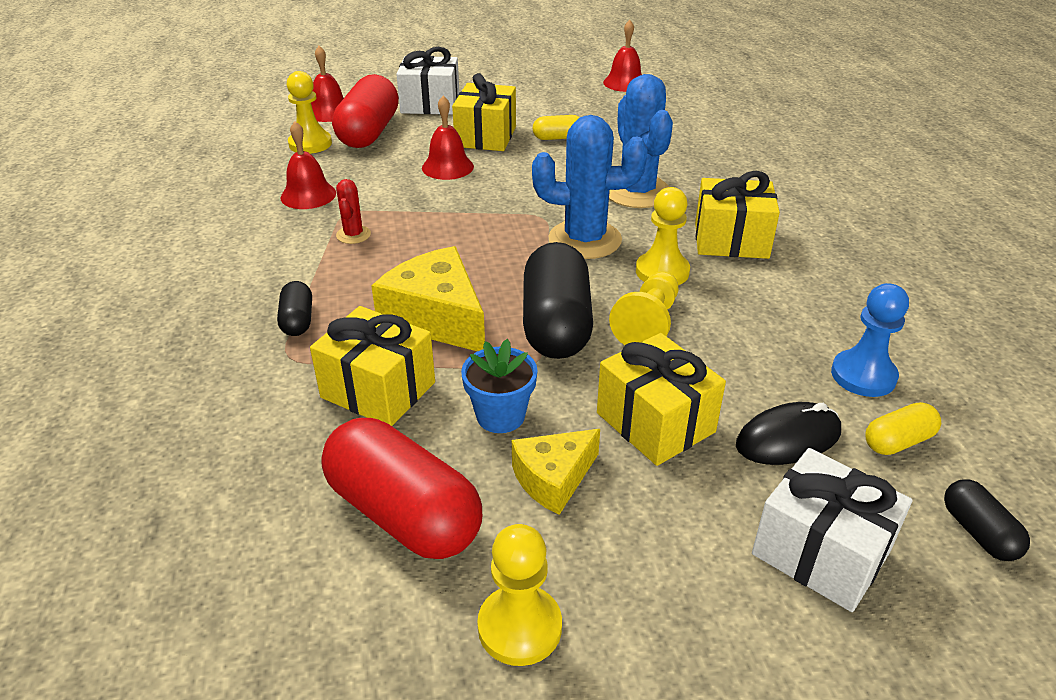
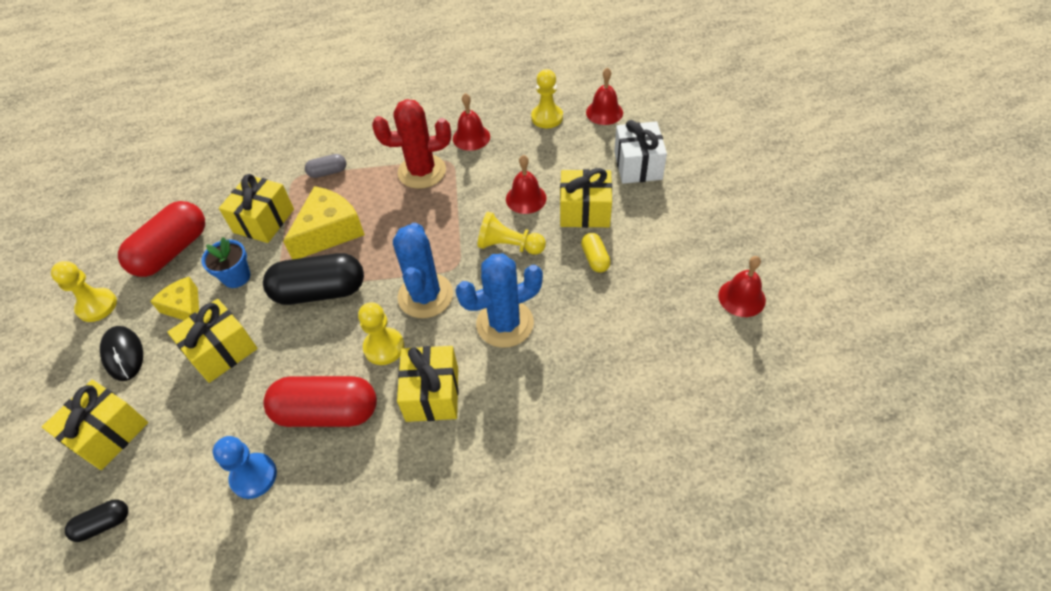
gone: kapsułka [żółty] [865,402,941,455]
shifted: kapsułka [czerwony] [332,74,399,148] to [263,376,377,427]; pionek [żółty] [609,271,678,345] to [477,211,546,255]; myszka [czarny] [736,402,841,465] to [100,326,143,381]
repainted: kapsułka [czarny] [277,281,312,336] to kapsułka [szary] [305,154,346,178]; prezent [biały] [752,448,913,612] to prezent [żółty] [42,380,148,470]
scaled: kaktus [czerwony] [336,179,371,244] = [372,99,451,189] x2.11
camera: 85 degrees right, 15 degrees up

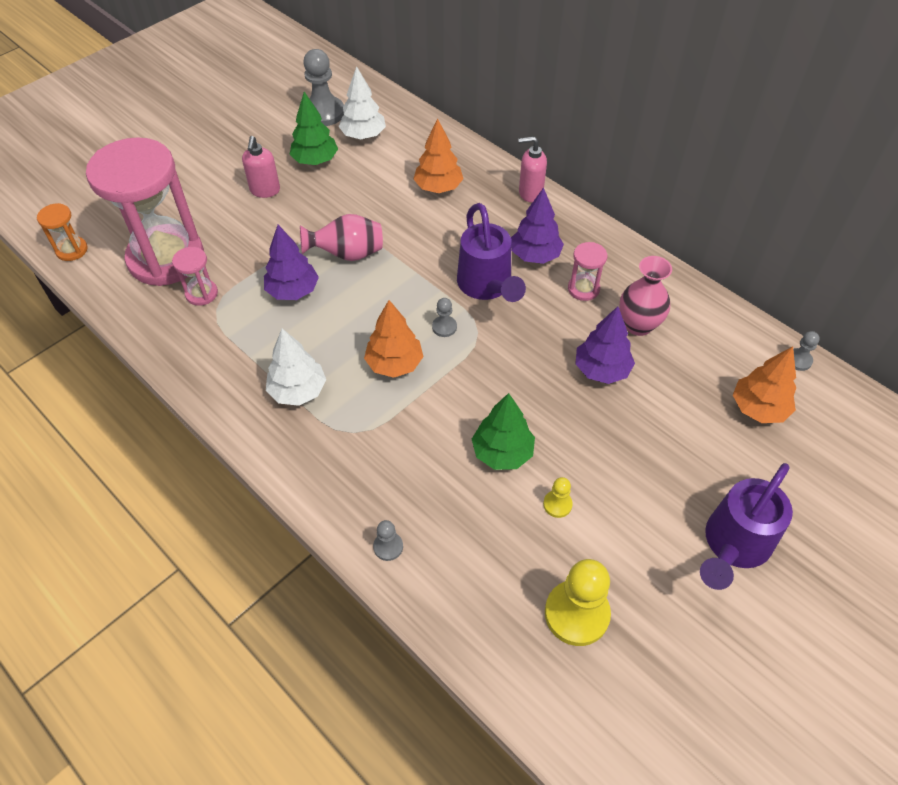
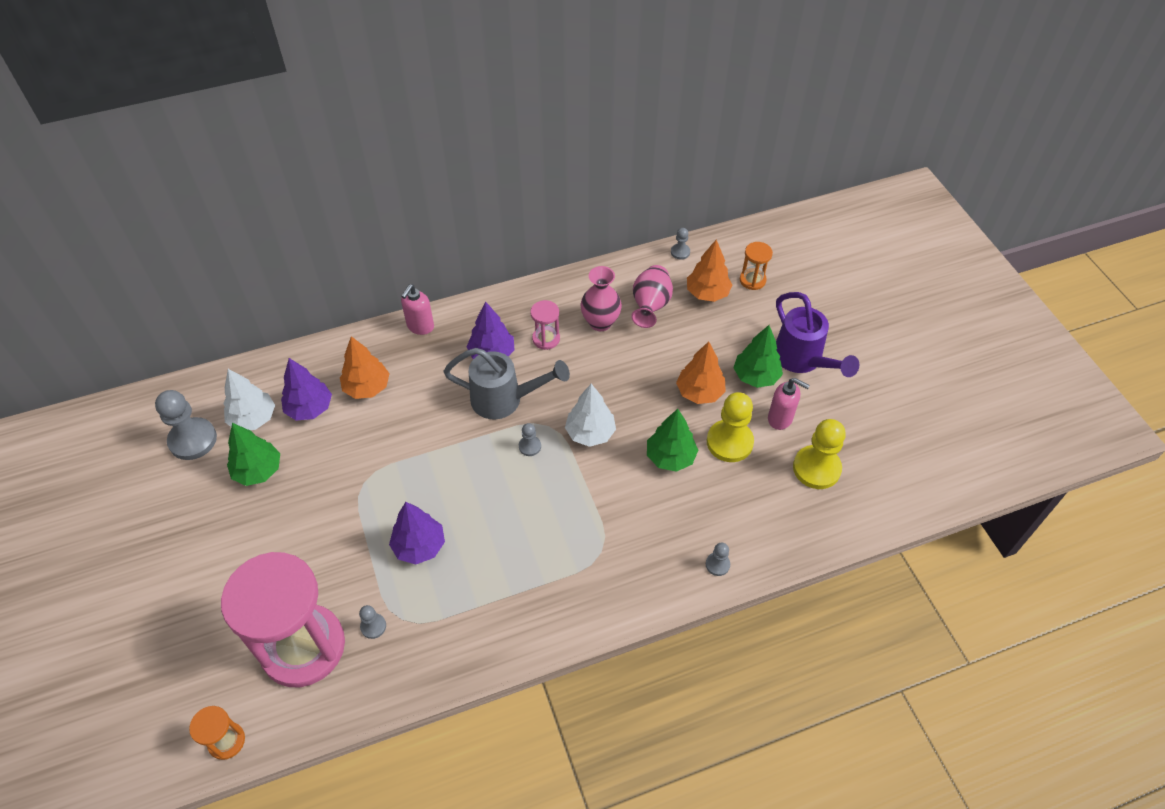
new: drzewko [zielony] [733,325,783,388]; klepsydra [pomarańczowy] [740,242,773,290]
shifted: dozownik mydła [różowy] [242,136,280,198] to [768,378,810,430]; drzewko [biały] [266,328,326,406] to [565,384,616,447]; wazon [różowy] [300,214,383,261] to [631,265,673,328]; drzewko [pomarańczowy] [364,300,424,378] to [676,341,726,404]; drzewko [fioletowy] [575,306,635,384] to [281,358,332,421]
swapped: klepsydra [różowy] [172,247,218,306] to pionek [szary] [359,605,386,639]
repainted: konewka [fioletowy] [457,203,526,302] to konewka [szary] [443,348,570,419]
scaled: pionek [żółty] [543,477,573,518] = [707,392,754,462] x2.07
camera: 65 degrees left, 0 degrees up

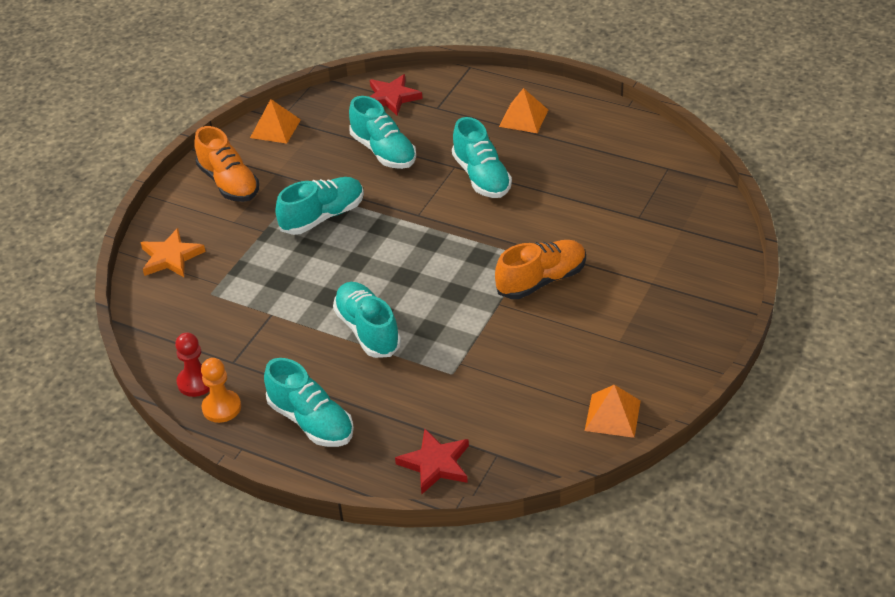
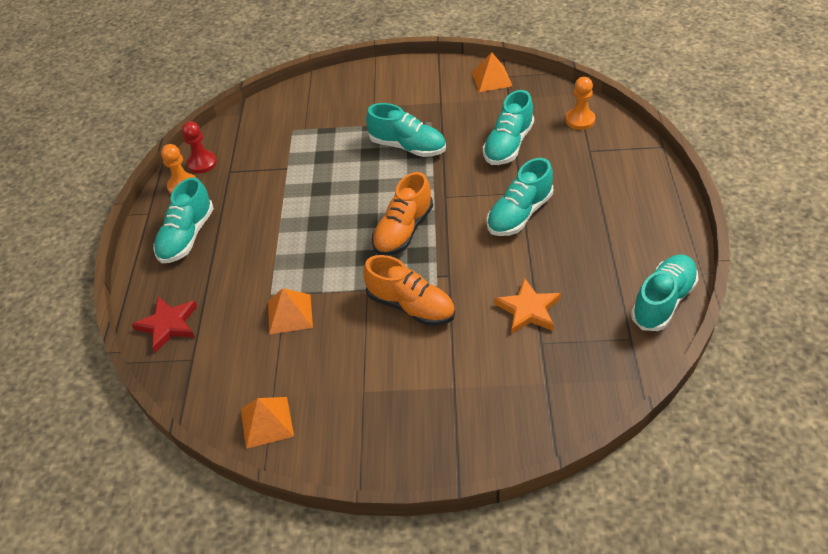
shifted: gwiazda [pomarańczowy] [140,228,206,277] to [494,278,561,334]; but [pomarańczowy] [194,126,259,202] to [372,172,433,256]; but [turkusowy] [333,282,401,358] to [631,254,699,331]; piramida [pomarańczowy] [499,88,548,133] to [268,288,313,334]
swapped: gwiazda [czerwony] [370,74,422,115] to pionek [pomarańczowy] [566,77,595,130]
camera: 65 degrees right, 5 degrees up

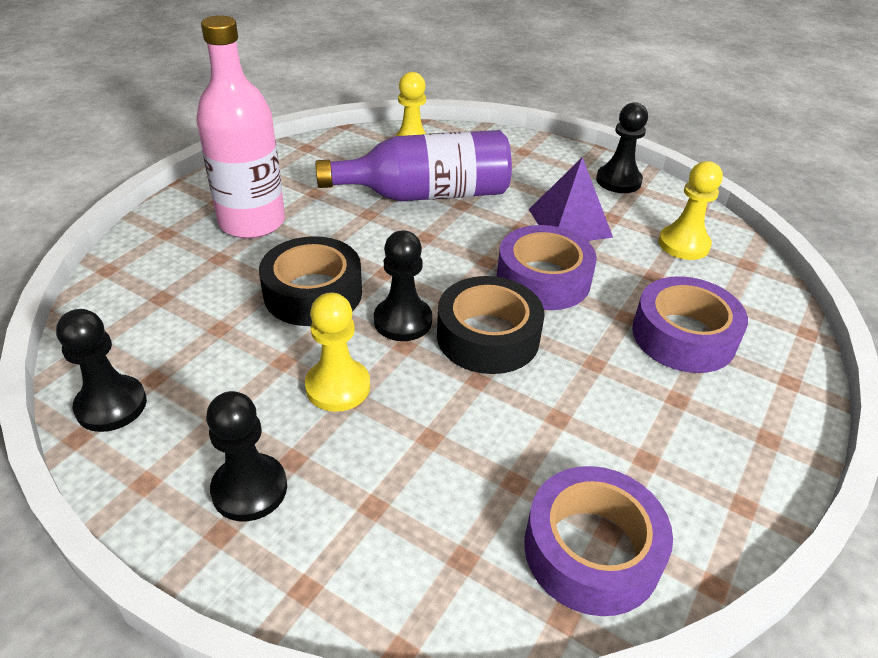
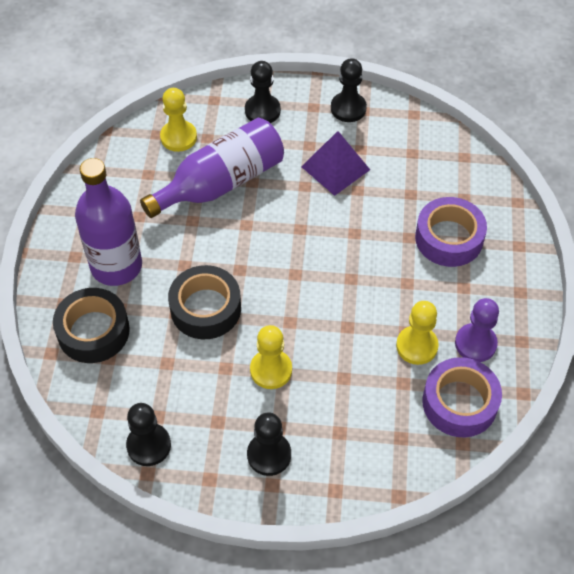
gone: taśma klejąca [fioletowy] [497,225,597,310]
new: pionek [fioletowy] [455,298,499,362]
shifted: pionek [czarny] [374,230,432,341] to [245,61,281,123]; taśma klejąca [czarny] [437,276,545,374] to [53,288,130,363]; pionek [żółty] [659,161,723,260] to [396,301,439,365]
repainted: butelka [różowy] [196,15,285,239] to butelka [fioletowy] [75,158,142,286]
camera: 25 degrees left, 15 degrees up

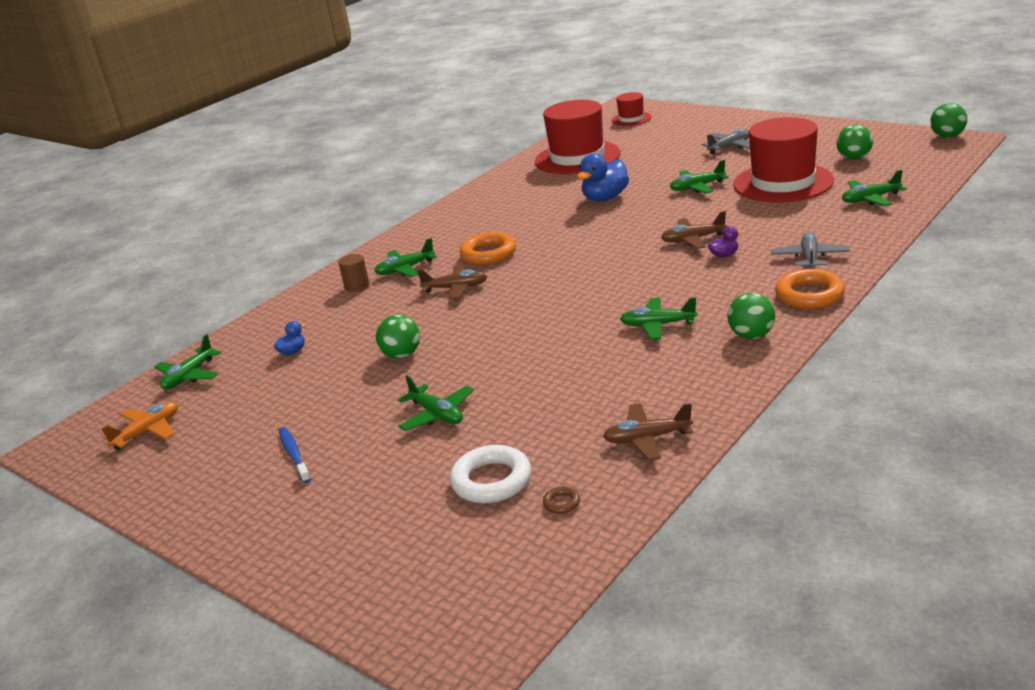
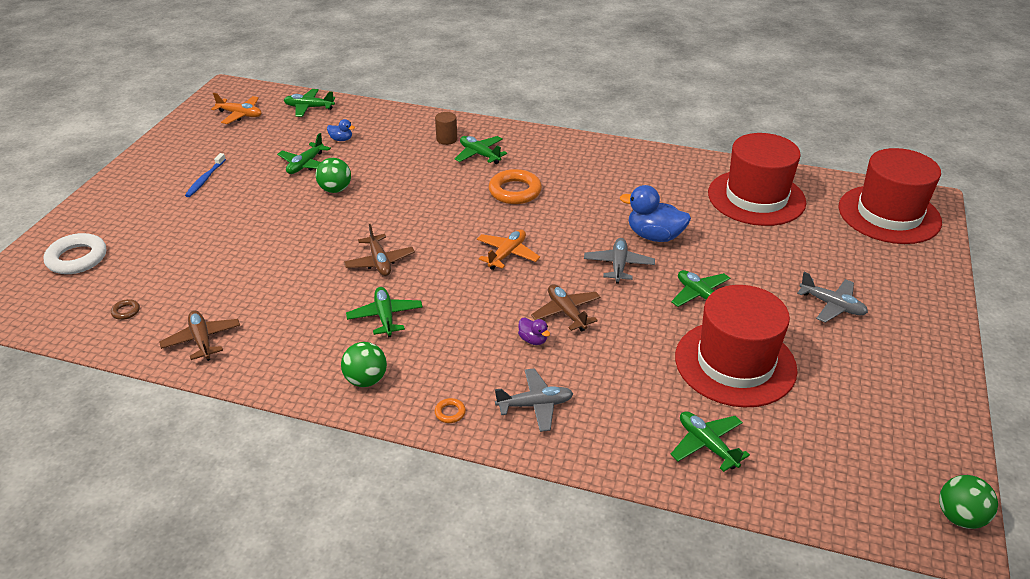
gone: piłka [zielony] [836,124,873,160]
new: samolot [pomarańczowy] [477,229,540,270]; samolot [szary] [584,238,655,284]
shifted: samolot [zielony] [398,375,474,431] to [277,133,331,174]; samolot [brązowy] [417,264,487,299] to [344,224,415,276]; pierścień [biały] [450,445,531,503] to [43,233,106,274]
rotated: szczoteczka do zębów [niebieski] [278,427,311,483] = [185,153,226,197] 150 degrees clockwise
scaled: kapelusz [czerwony] [612,92,651,126] = [838,148,942,244] x2.01; pierścień [pomarańczowy] [775,269,845,309] = [434,398,466,423] x0.44
camera: 65 degrees right, 10 degrees up

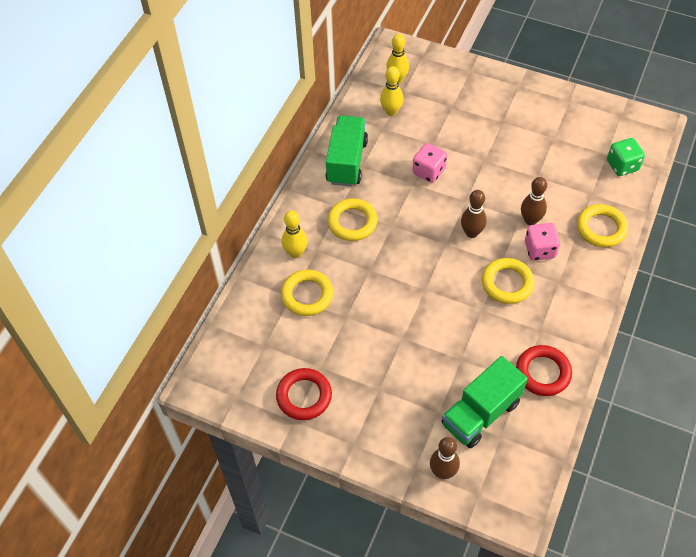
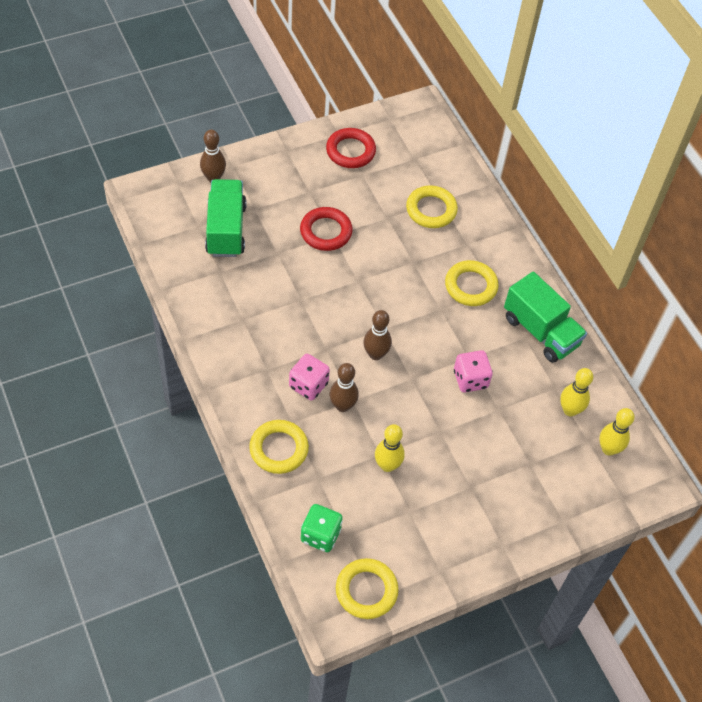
shifted: kręgiel [żółty] [282,211,307,258] to [375,424,405,472]; pierścień [żółty] [482,258,534,304] to [336,558,399,619]; pierścień [czerwony] [516,345,572,396] to [300,207,353,251]
camera: 125 degrees right, 0 degrees up

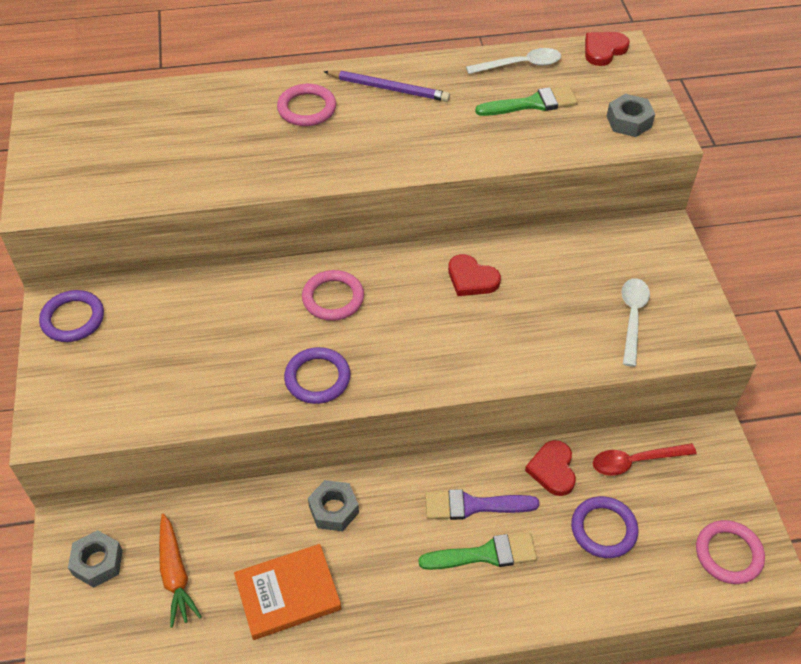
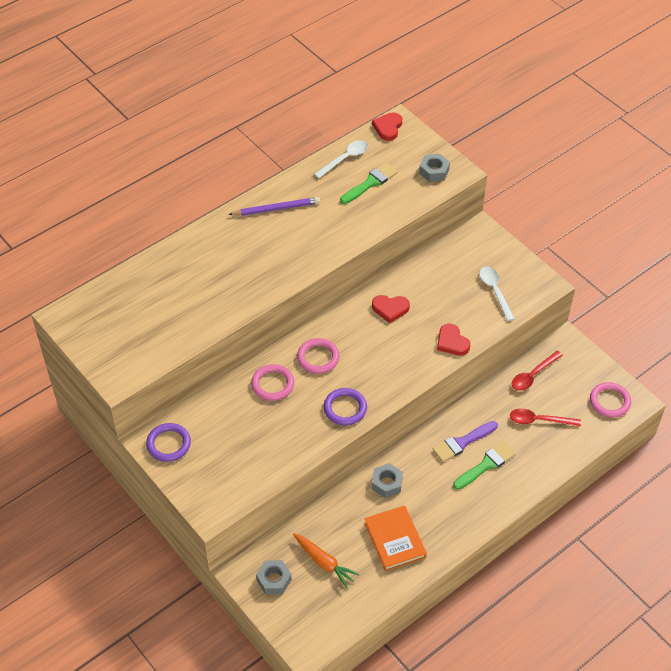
shifted: pierścień [różowy] [277,84,336,126] to [251,364,294,401]; serce [czerwony] [525,440,576,496] to [437,324,470,356]
swapped: pierścień [fioletowy] [571,496,638,558] to łyżka [czerwony] [510,408,581,427]
rotated: książka [pomarańczowy] [234,544,341,640] = [364,505,427,571] 60 degrees counterclockwise
camera: 30 degrees left, 0 degrees up

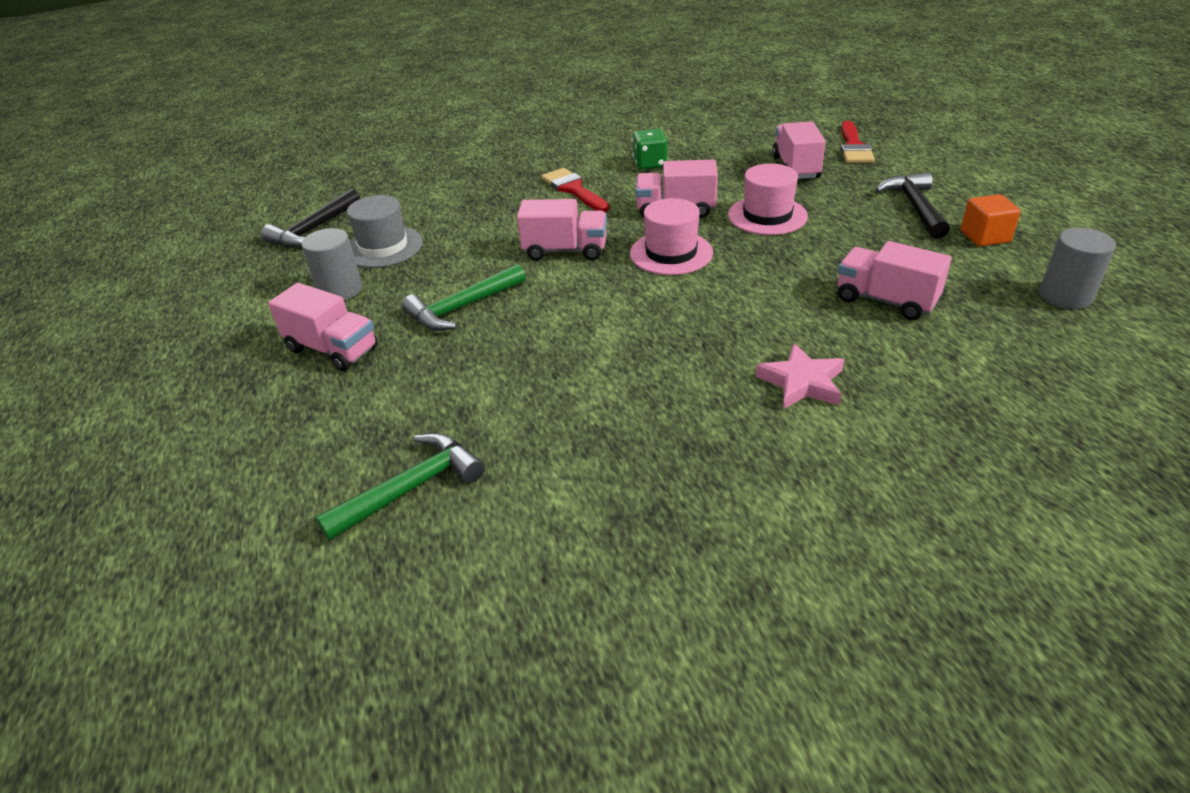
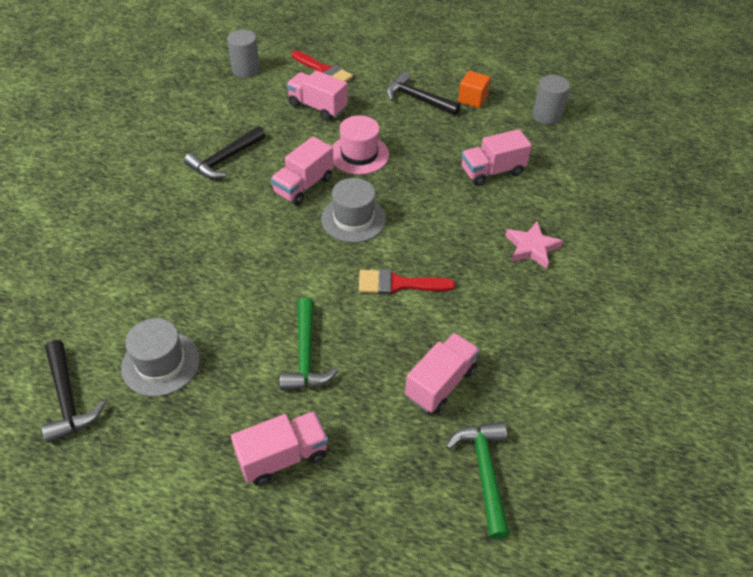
shifted: walec [szary] [301,228,362,300] to [227,30,260,78]; ciężarówka [różowy] [517,199,607,261] to [405,333,480,413]; pędzel [czerwony] [542,168,609,212] to [359,269,455,295]
swapped: kostka do gry [zielony] [632,128,668,170] to młotek [czarny] [184,126,266,179]
repainted: kapelusz [różowy] [630,198,713,275] to kapelusz [szary] [321,178,386,243]
camera: 60 degrees left, 10 degrees up

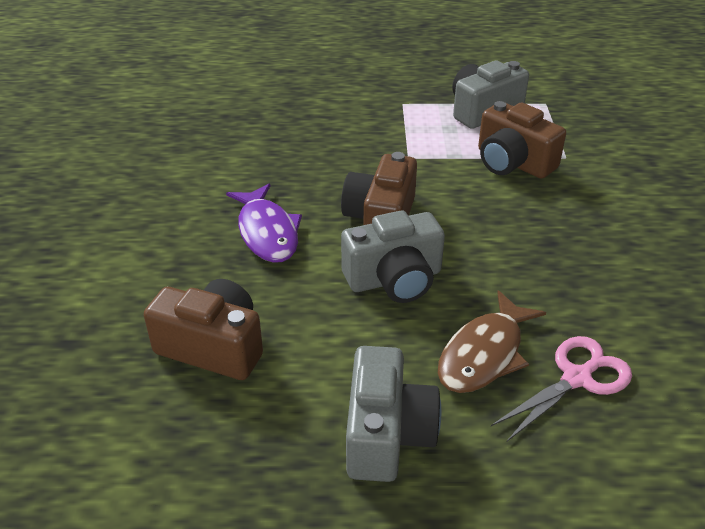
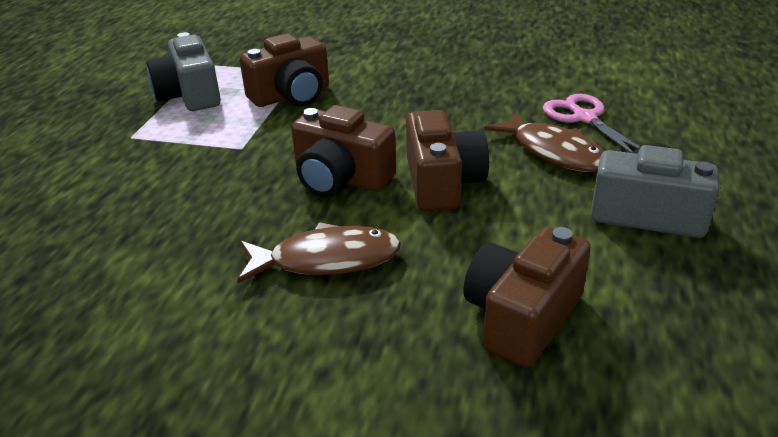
repainted: ryba [fioletowy] [226,183,302,263] to ryba [brązowy] [237,222,401,283]; aparat fotograficzny [szary] [341,211,445,303] to aparat fotograficzny [brązowy] [406,110,489,211]
camera: 75 degrees left, 5 degrees down

